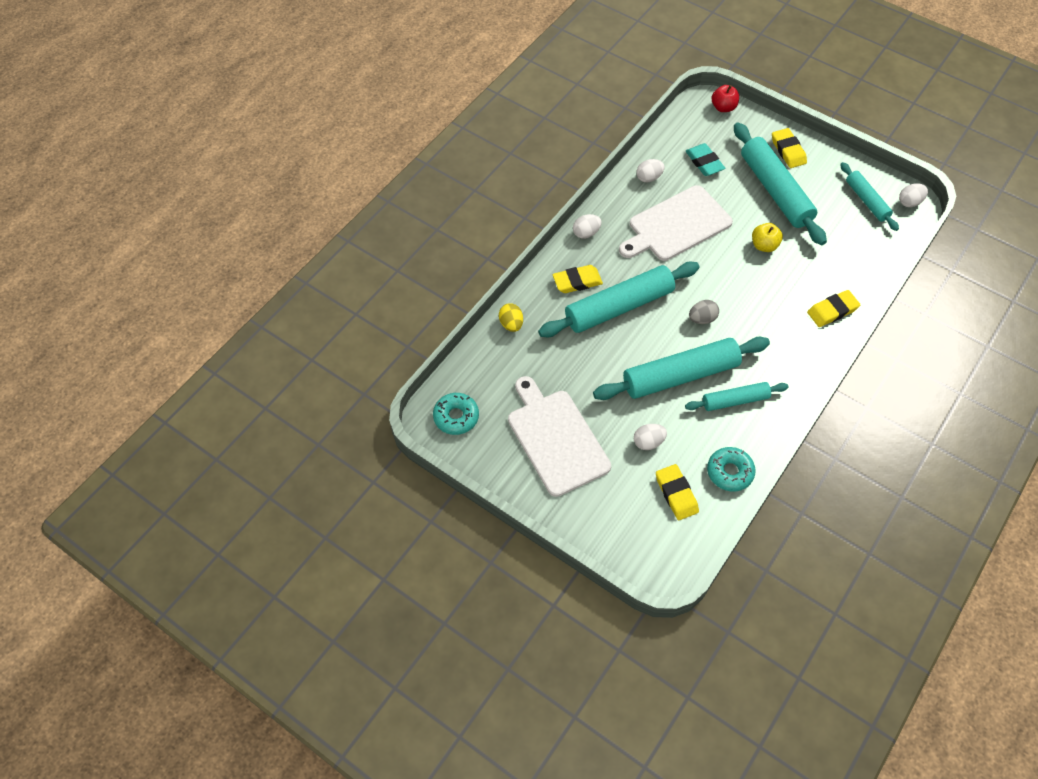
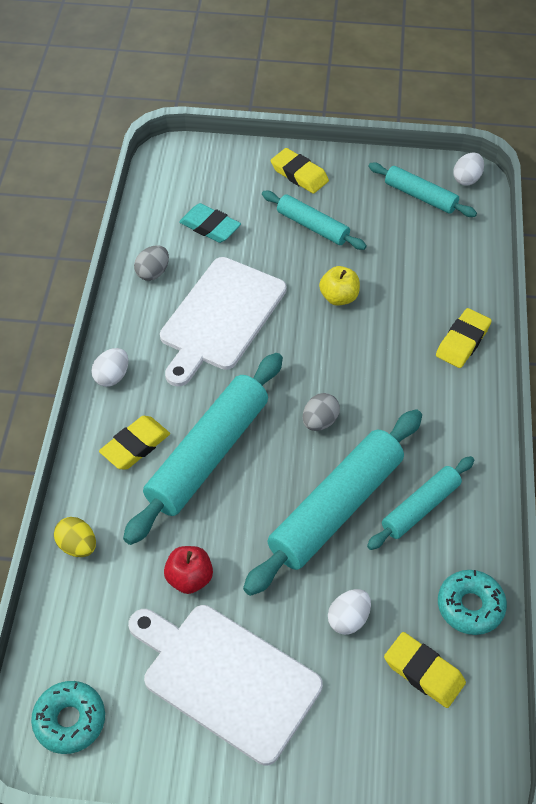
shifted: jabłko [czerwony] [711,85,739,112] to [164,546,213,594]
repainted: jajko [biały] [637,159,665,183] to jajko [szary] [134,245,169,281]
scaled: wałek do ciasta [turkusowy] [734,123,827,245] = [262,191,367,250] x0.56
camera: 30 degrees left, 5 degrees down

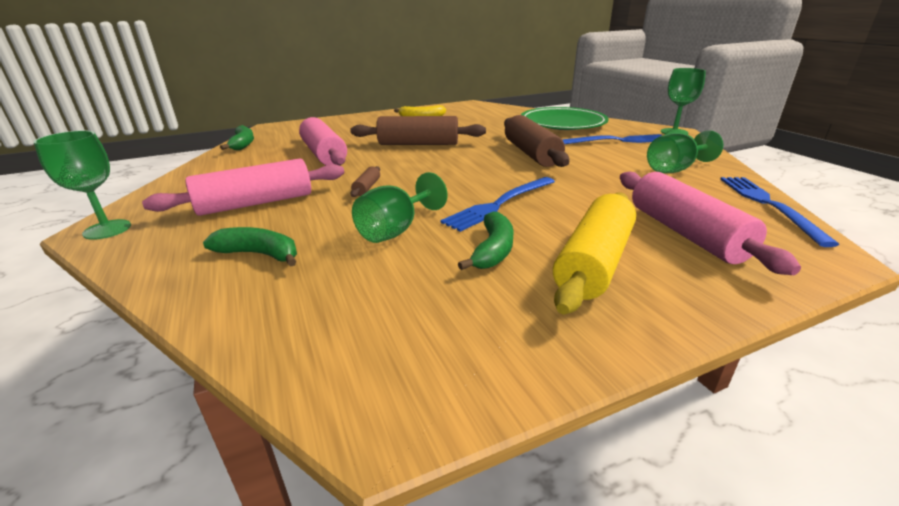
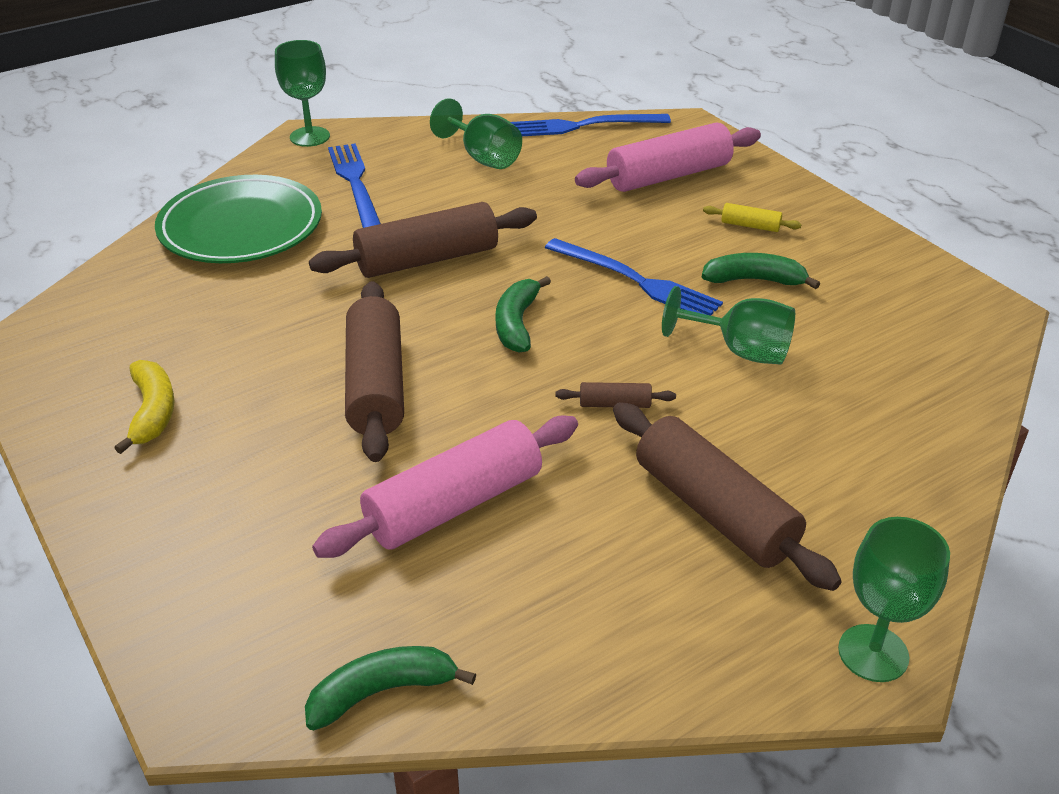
shifted: banan [zielony] [203,227,297,267] to [495,276,551,353]
repainted: wałek do ciasta [różowy] [142,158,344,216] to wałek do ciasta [brązowy] [613,402,842,591]
scaled: wałek do ciasta [żółty] [553,192,636,315] = [703,203,801,232] x0.43
camera: 100 degrees left, 10 degrees up

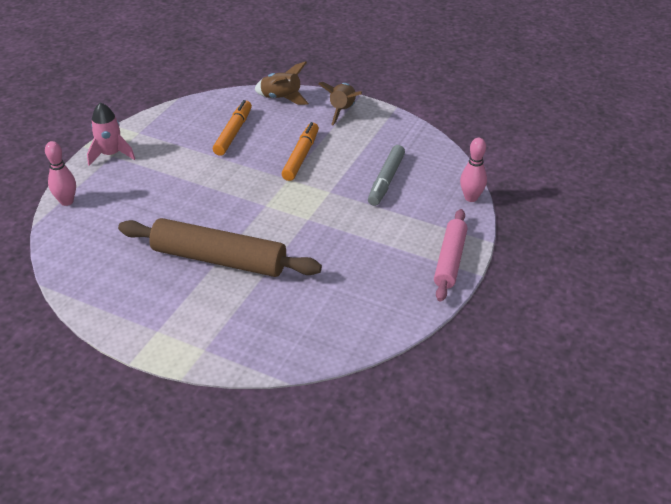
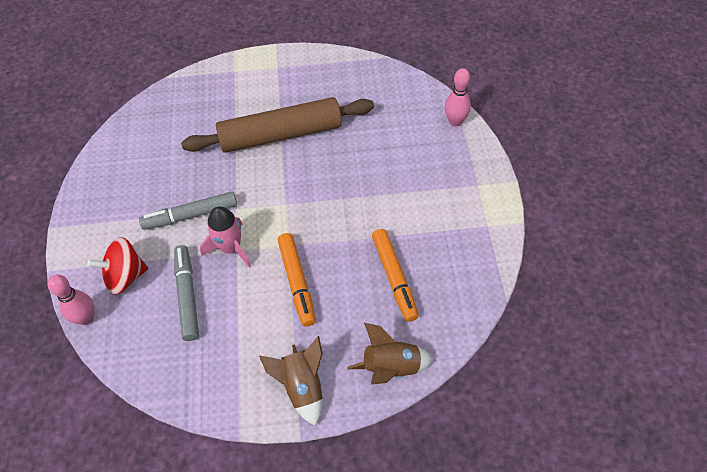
gone: wałek do ciasta [różowy] [434,209,468,302]
new: bączek [czerwony] [87,237,148,295]; flamaster [szary] [139,192,237,230]
shifted: rakieta [różowy] [87,102,135,166] to [200,206,251,267]
camera: 150 degrees right, 15 degrees up

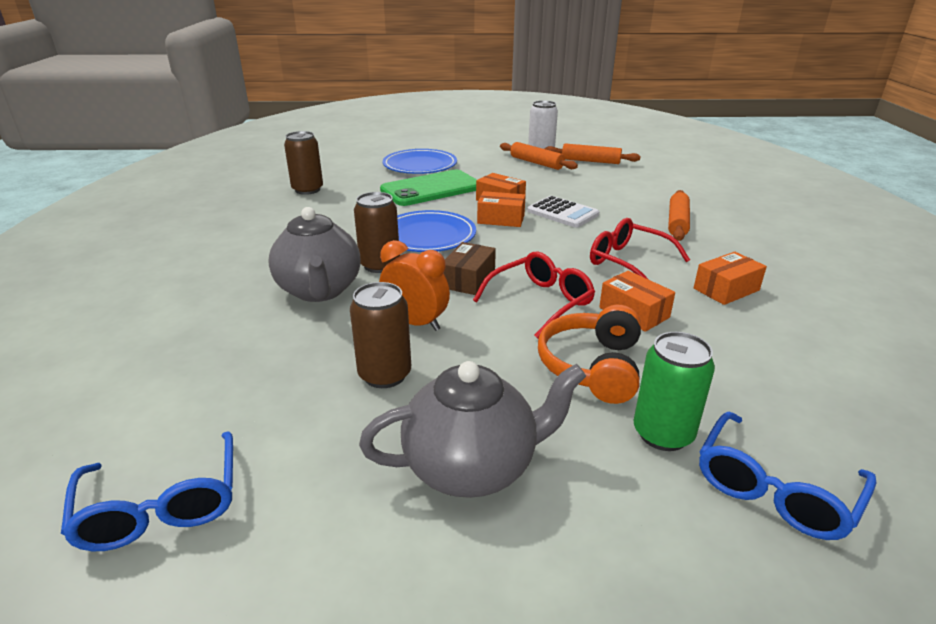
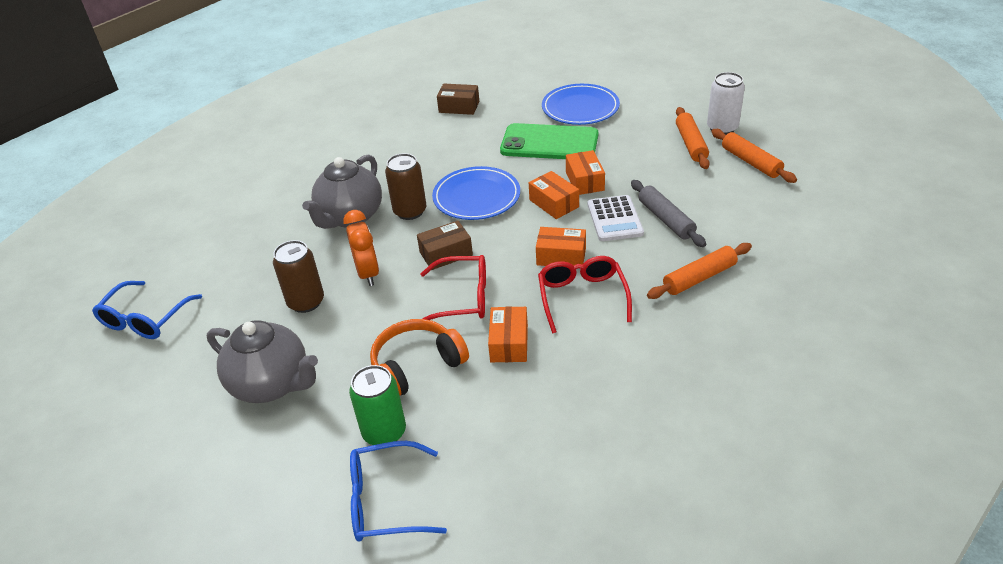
new: wałek do ciasta [szary] [631,180,706,247]
shifted: pudełko [pomarańczowy] [694,252,767,305] to [536,227,586,266]
swapped: puszka [brązowy] [284,131,323,195] to pudełko [brązowy] [437,84,479,115]
camera: 45 degrees right, 10 degrees up

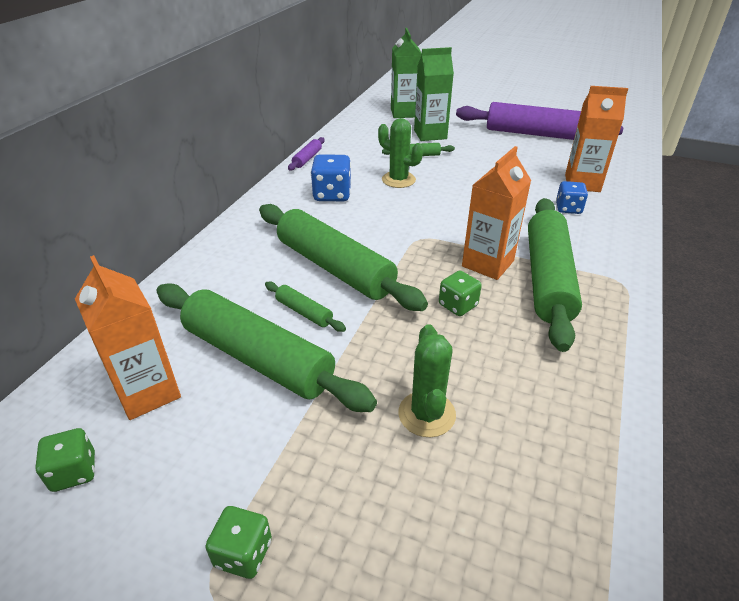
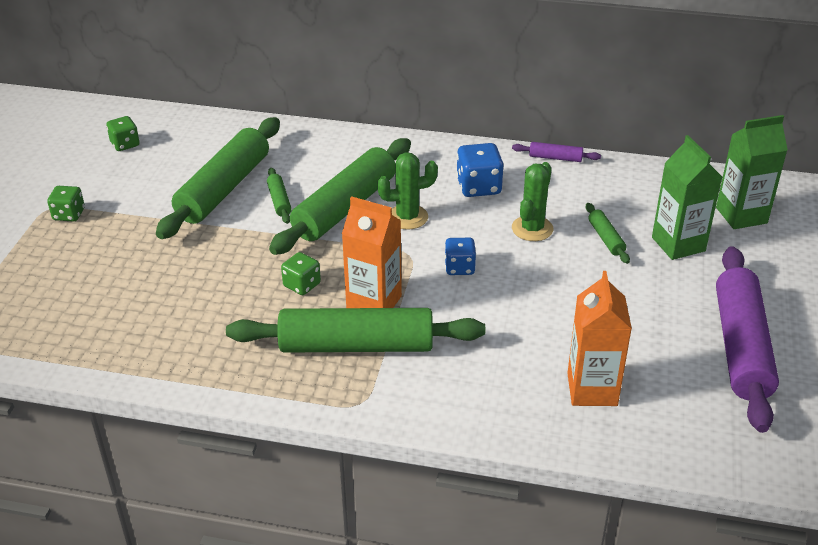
gone: karton mleka [pomarańczowy] [75,255,181,420]
shifted: kaktus [zielony] [398,324,456,437] to [377,152,438,230]; kostka do gry [niebieski] [556,181,588,214] to [445,238,476,275]
rotated: wałek do ciasta [zielony] [265,281,346,332] = [267,168,292,224] 45 degrees counterclockwise
camera: 80 degrees right, 0 degrees up

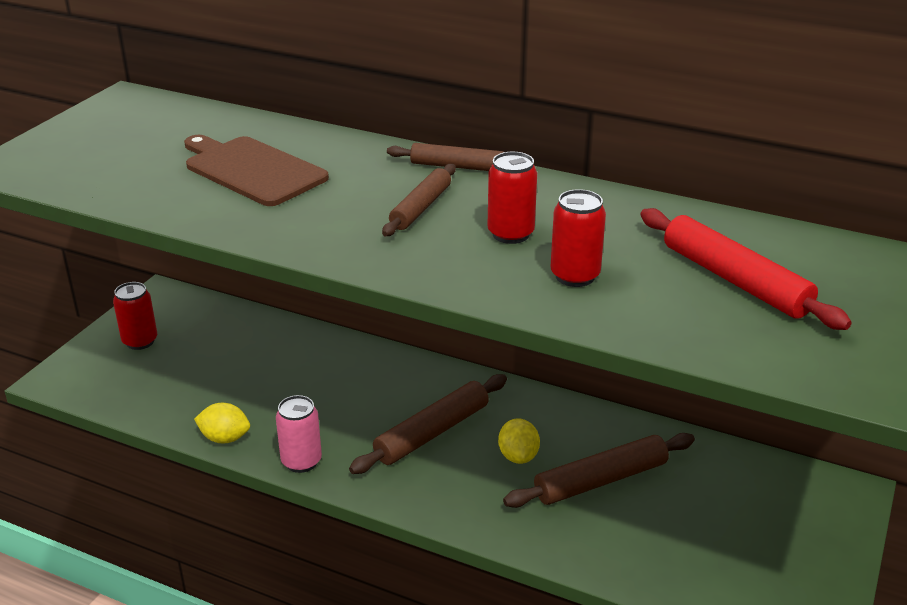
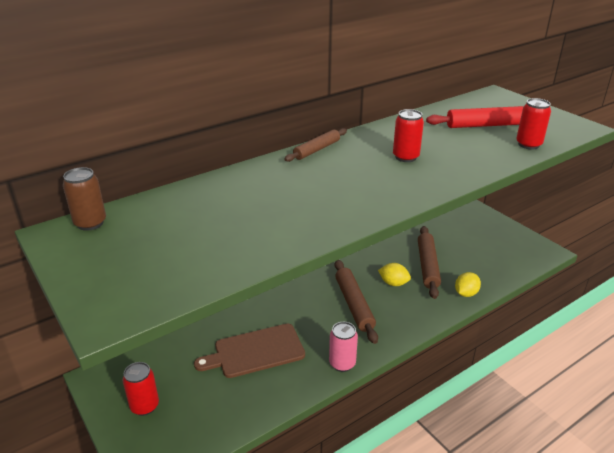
gone: wałek do ciasta [brązowy] [382,164,456,236]
new: puszka [brązowy] [63,167,106,231]
shifted: deska do krojenia [brązowy] [184,135,329,206] to [194,324,305,378]; cytryna [żółty] [194,403,250,443] to [455,272,481,297]; puszka [czerwony] [550,189,606,287] to [516,98,551,149]
camera: 60 degrees left, 0 degrees up

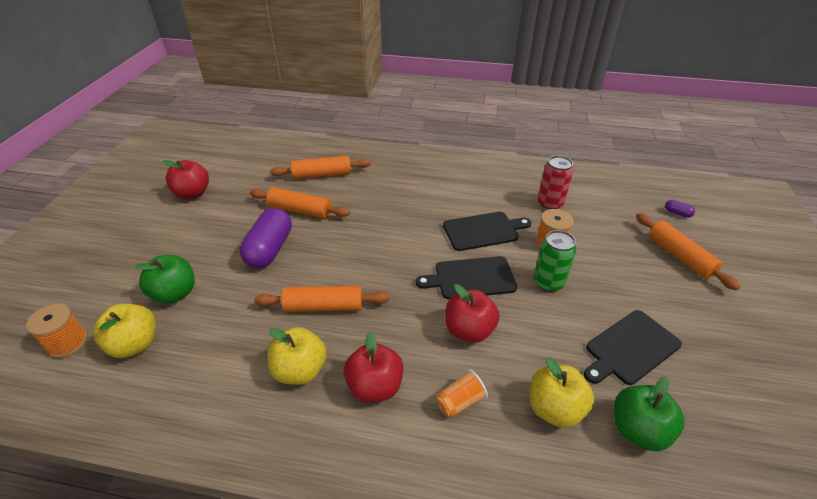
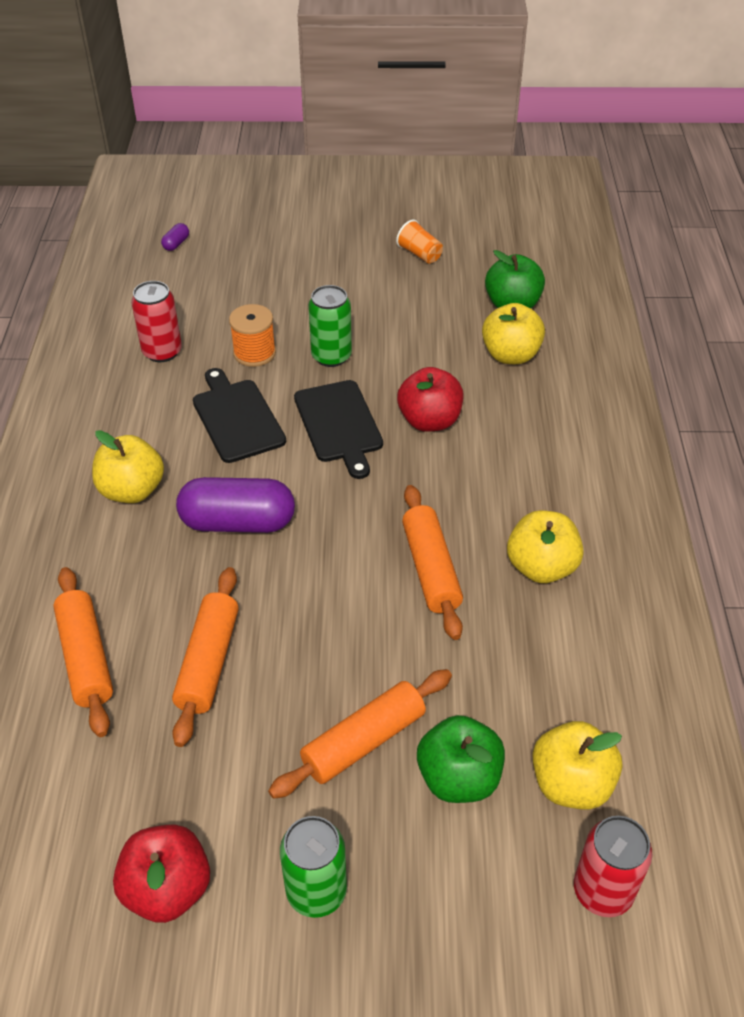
gone: jabłko [czerwony] [343,332,403,402]; deska do krojenia [czarny] [584,310,682,385]
new: jabłko [żółty] [92,430,164,503]; puszka [zielony] [280,816,347,918]
shifted: kapsułka [fioletowy] [240,208,292,268] to [176,477,295,533]; szklanka [pomarańczowy] [436,369,488,418] to [396,220,443,264]; wałek do ciasta [pomarańczowy] [636,213,740,291] to [268,669,452,799]
swapped: szpulka [pomarańczowy] [26,303,88,358] to puszka [czerwony] [574,816,652,917]
camera: 100 degrees left, 5 degrees up

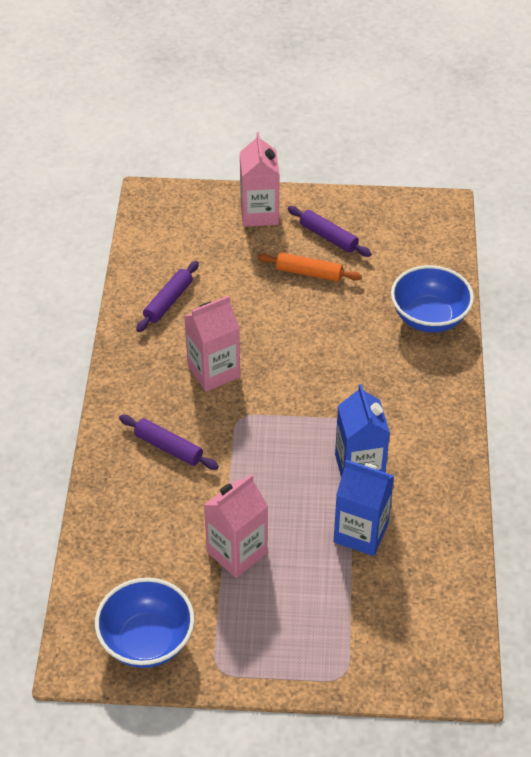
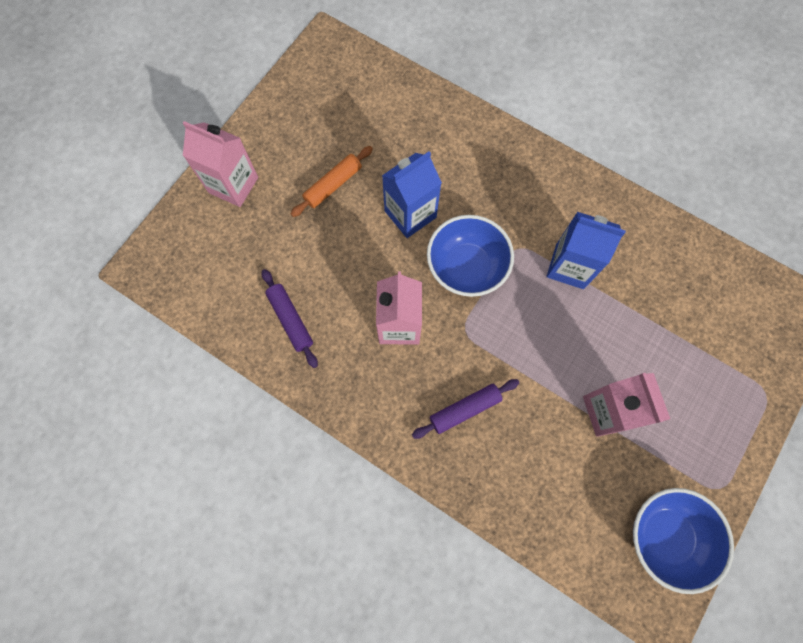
gone: wałek do ciasta [fioletowy] [288,206,371,257]
shifted: karton mleka [niebieski] [334,460,394,556] to [382,152,442,238]; miska [niebieski] [391,265,474,333] to [427,215,514,297]
camera: 60 degrees left, 25 degrees up

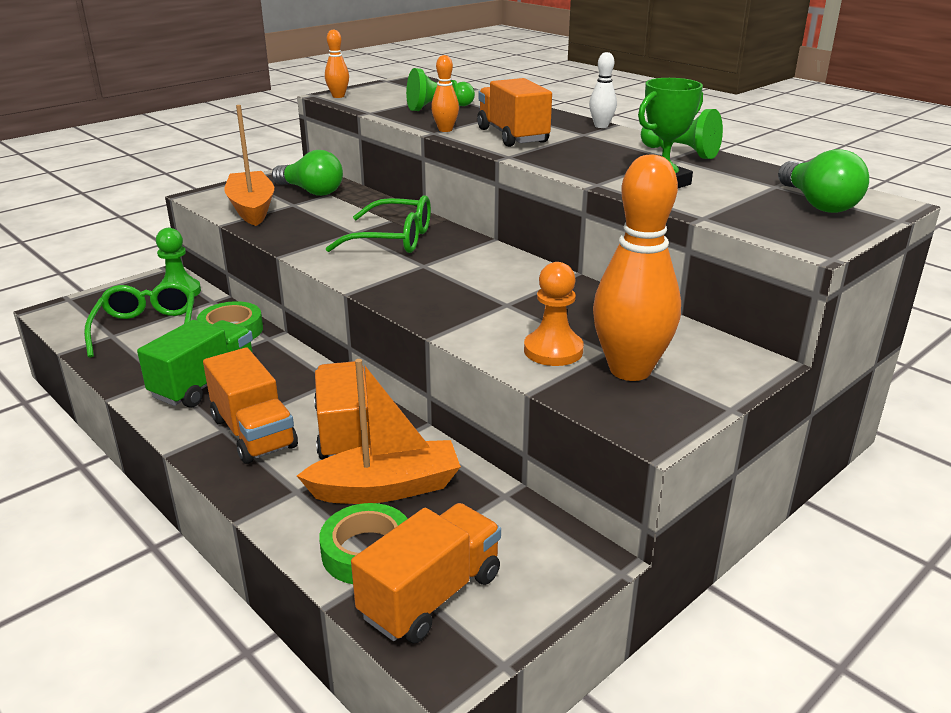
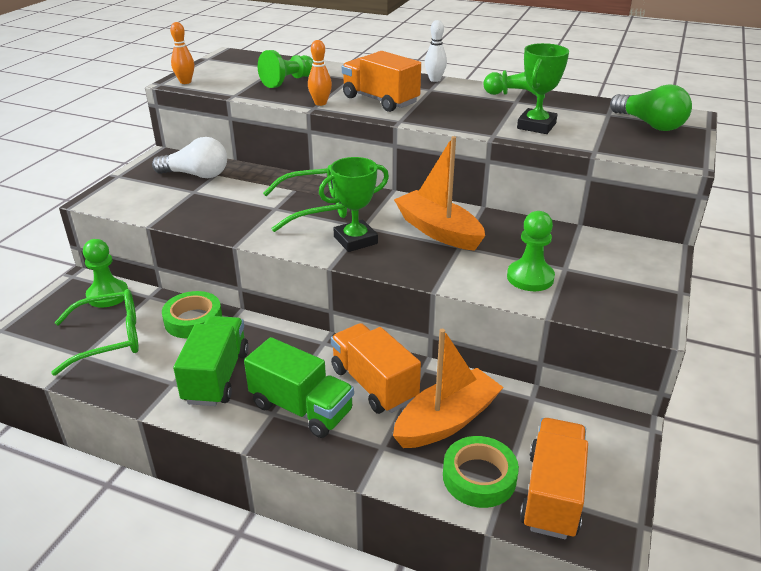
gone: kręgiel [pomarańczowy] [593,154,681,381]
new: puchar [zielony] [319,157,389,252]
shifted: łódka [pomarańczowy] [225,105,274,226] to [394,136,485,251]
repainted: ciężarówka [pomarańczowy] [203,347,298,464] to ciężarówka [zielony] [244,337,354,438]; żarówka [zielony] [272,150,343,196] to żarówka [biały] [152,137,227,178]; pionek [pomarańczowy] [524,262,584,366] to pionek [zielony] [507,211,555,291]
rotated: okulary [zielony] [84,282,195,358] = [51,289,139,376] 105 degrees clockwise
camera: 25 degrees left, 5 degrees up

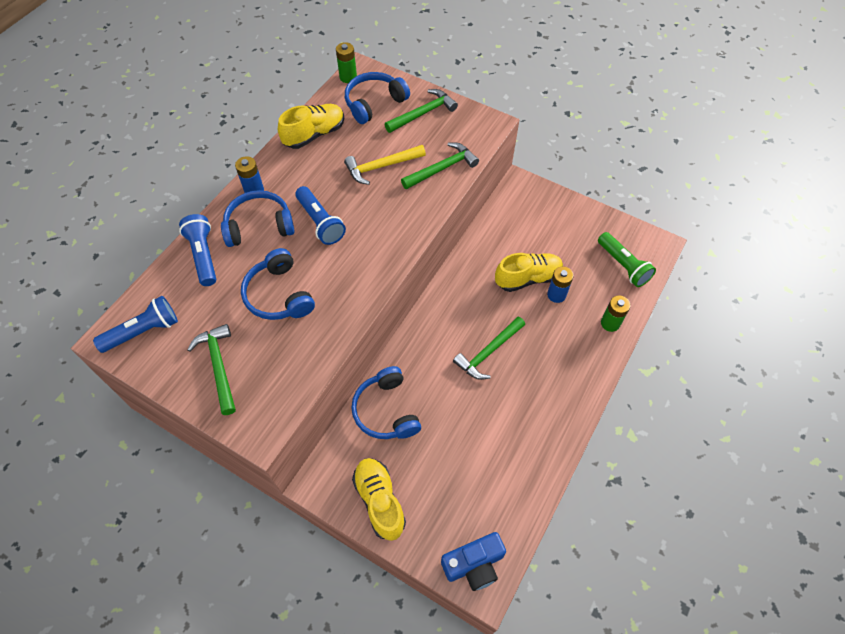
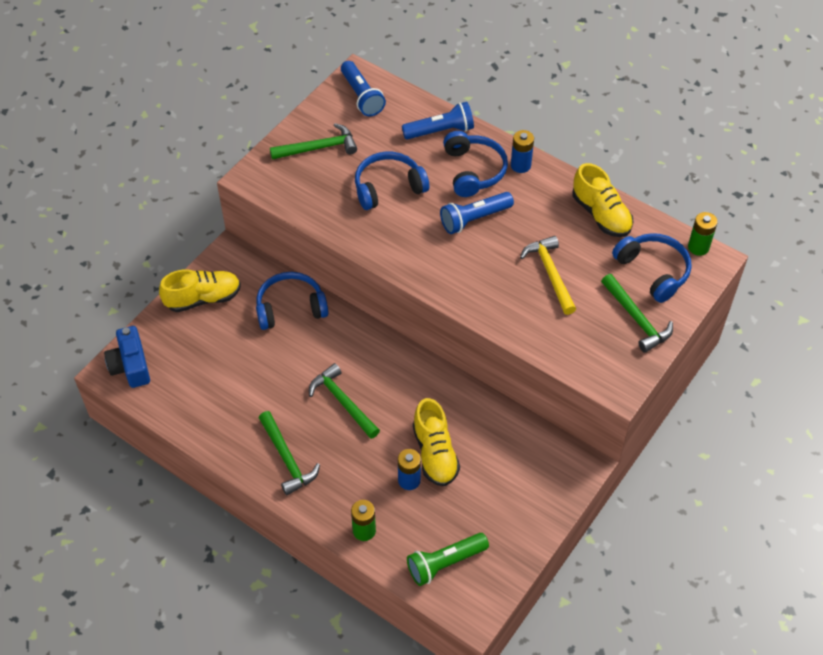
shifted: młotek [zielony] [401,143,479,189] to [259,411,320,495]
camera: 95 degrees right, 5 degrees down

